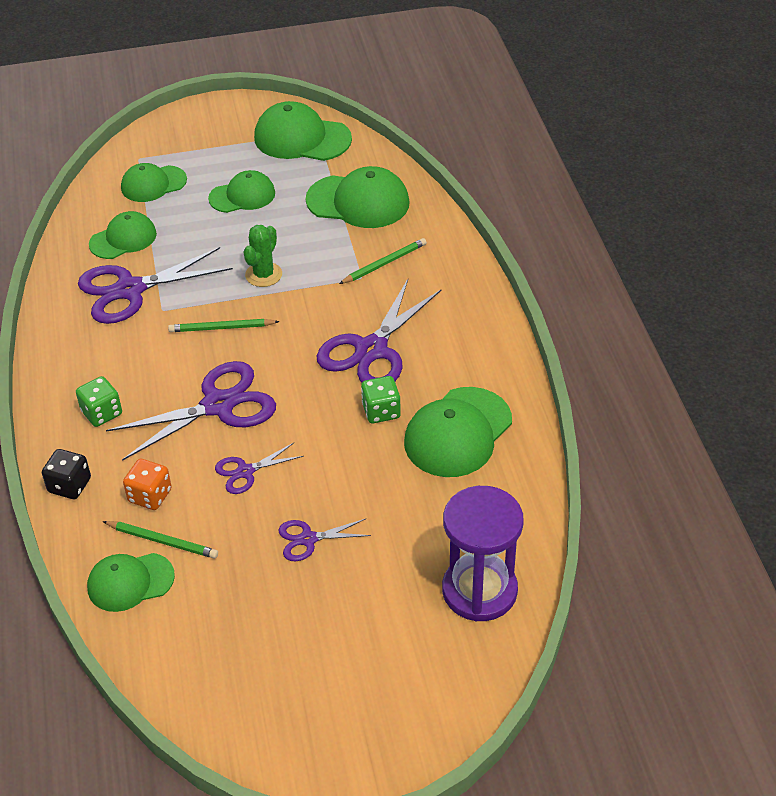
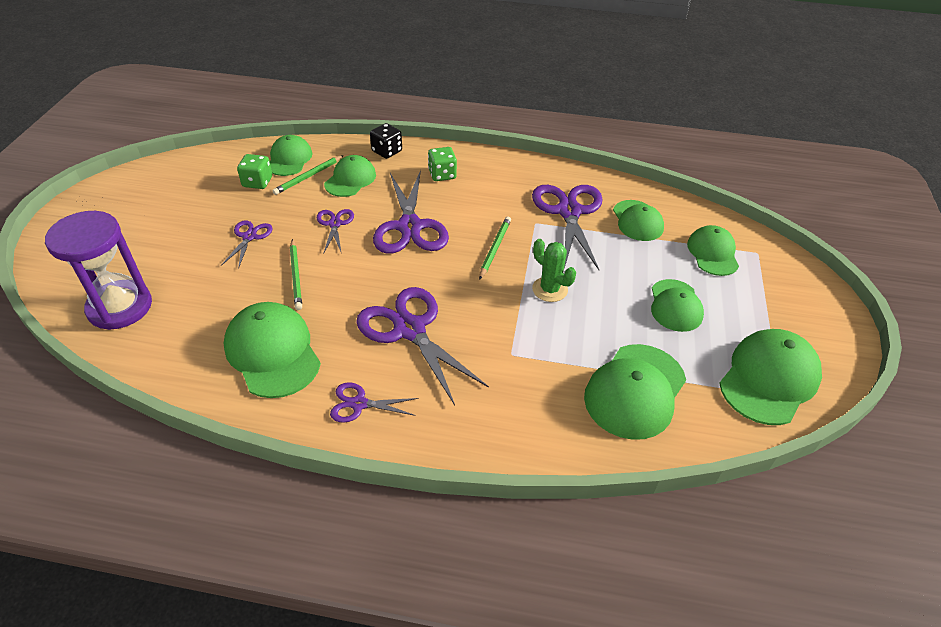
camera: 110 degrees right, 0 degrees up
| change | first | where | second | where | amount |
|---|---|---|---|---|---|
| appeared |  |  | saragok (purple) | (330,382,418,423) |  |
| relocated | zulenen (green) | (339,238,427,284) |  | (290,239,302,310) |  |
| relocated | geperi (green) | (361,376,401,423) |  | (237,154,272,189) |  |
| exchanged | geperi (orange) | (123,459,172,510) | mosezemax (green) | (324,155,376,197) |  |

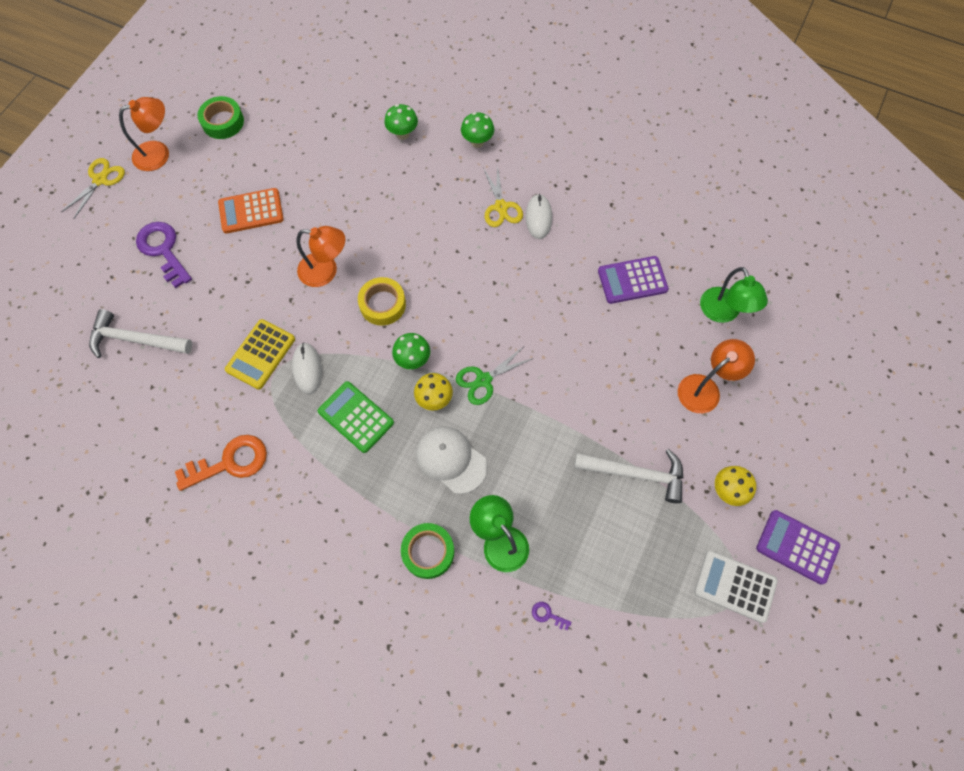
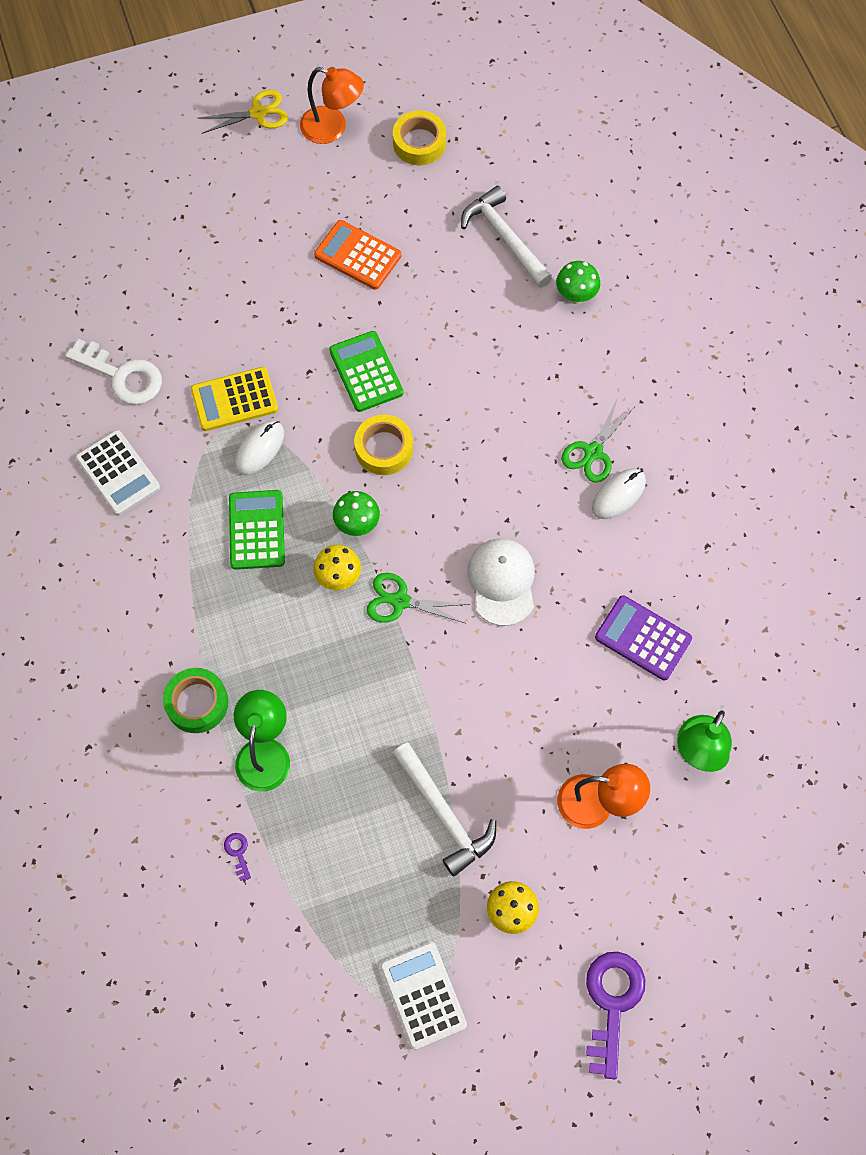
camera: 45 degrees right, 0 degrees up
| change | first | where | second | where | amount |
|---|---|---|---|---|---|
| missing | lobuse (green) | (461,112,494,148) |  |  |  |
| missing | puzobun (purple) | (756,510,840,585) |  |  |  |
| appeared |  |  | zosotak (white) | (65,339,162,405) |  |
| relocated | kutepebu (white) | (89,309,192,358) |  | (461,186,553,288) |  |
| relocated | zosotak (purple) | (136,222,192,288) |  | (586,952,645,1079) |  |
| relocated | mosezemax (white) | (416,426,487,494) |  | (468,538,535,626) |  |
| exchanged | zosotak (orange) | (175,435,267,491) | puzobun (white) | (75,430,160,516) |  |
| exchanged | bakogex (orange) | (296,226,345,287) | puzobun (green) | (329,331,404,412) |  |
| colour | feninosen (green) | (198,96,244,139) | feninosen (yellow) | (393,110,446,165) |  |
| colour | saragok (yellow) | (483,165,523,227) | saragok (green) | (561,398,634,482) |  |

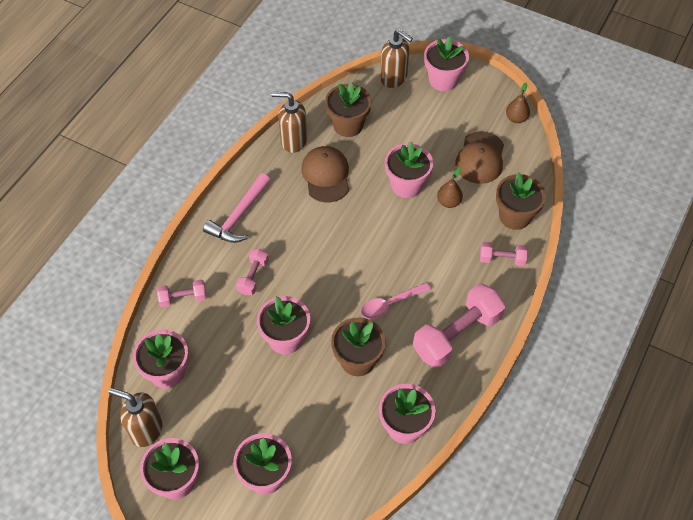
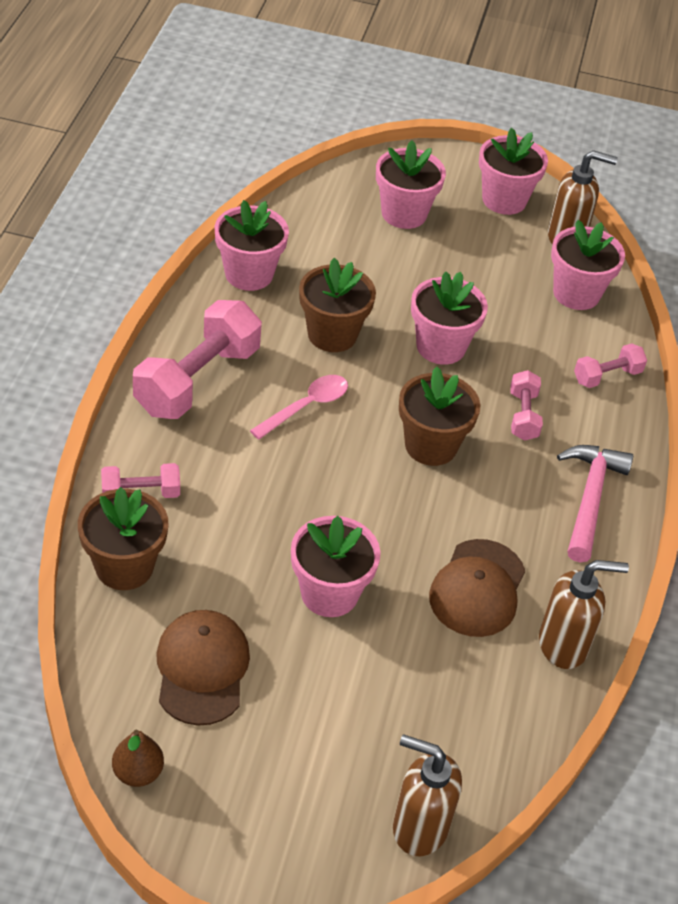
camera: 160 degrees right, 10 degrees down
| change | first | where | second | where | amount |
|---|---|---|---|---|---|
| missing | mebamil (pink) | (424,36,469,91) |  |  |  |
| missing | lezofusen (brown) | (437,168,463,208) |  |  |  |
| relocated | mebamil (brown) | (325,82,372,137) |  | (399,367,480,466) |  |
| spun | mosezemax (brown) | (302,146,349,203) |  | (429,539,525,637) | 45 degrees clockwise |

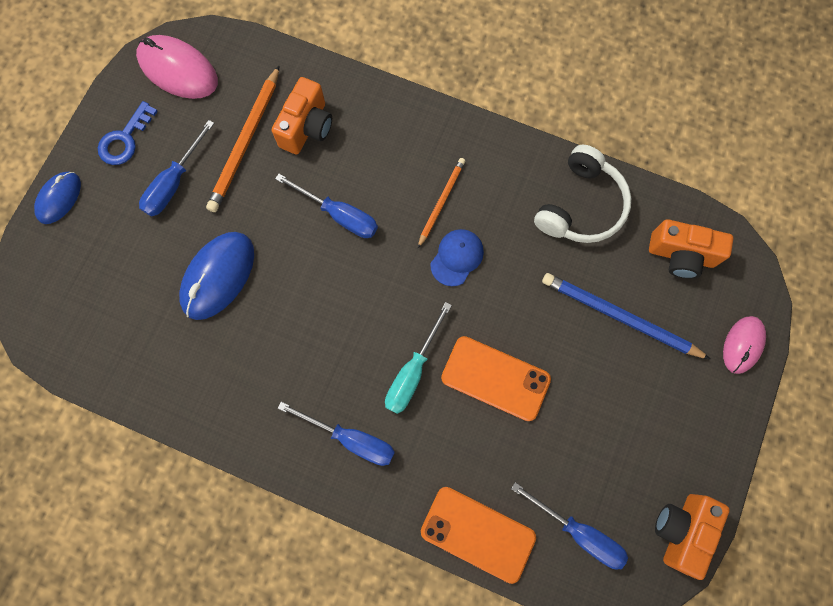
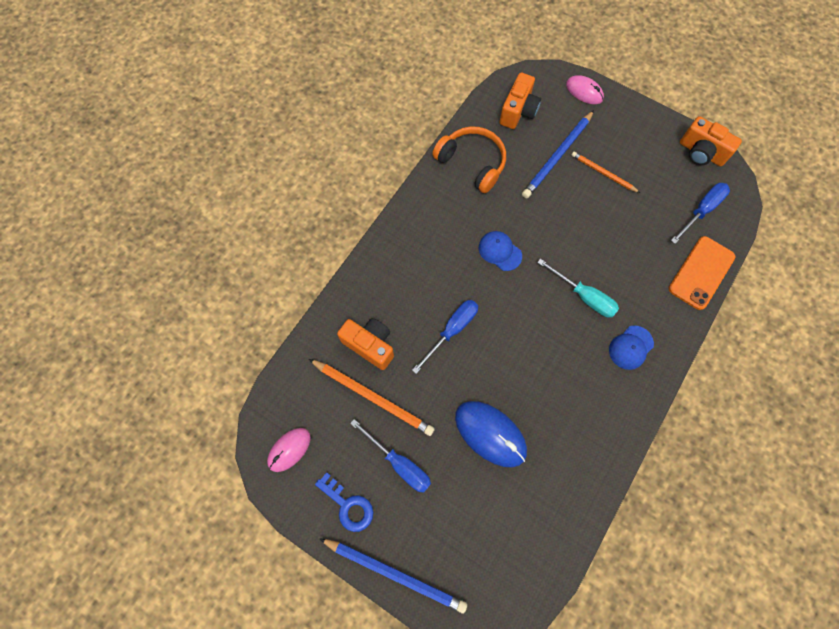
camera: 80 degrees left, 5 degrees down
| change | first | where | second | where | amount |
|---|---|---|---|---|---|
| missing | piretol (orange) | (441,336,551,421) |  |  |  |
| relocated | zulenen (orange) | (418,158,466,248) |  | (571,152,640,193) |  |
| exchanged | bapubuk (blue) | (34,171,81,224) | zulenen (blue) | (319,538,467,613) |  |
| exchanged | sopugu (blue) | (278,402,395,466) | mosezemax (blue) | (609,325,654,370) |  |
| colour | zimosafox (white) | (534,145,631,243) | zimosafox (orange) | (432,126,506,193) |  |
| size | bapubuk (pink) | (136,35,218,99) |  | (267,428,311,472) | x0.62 |

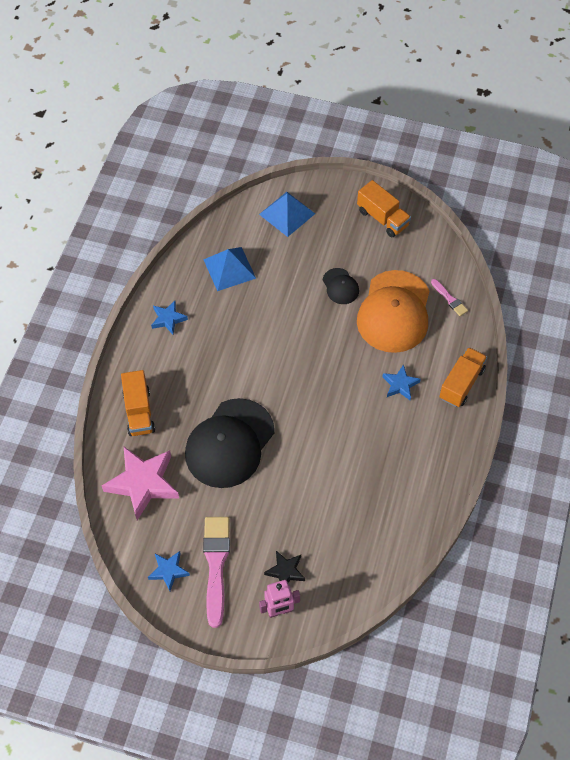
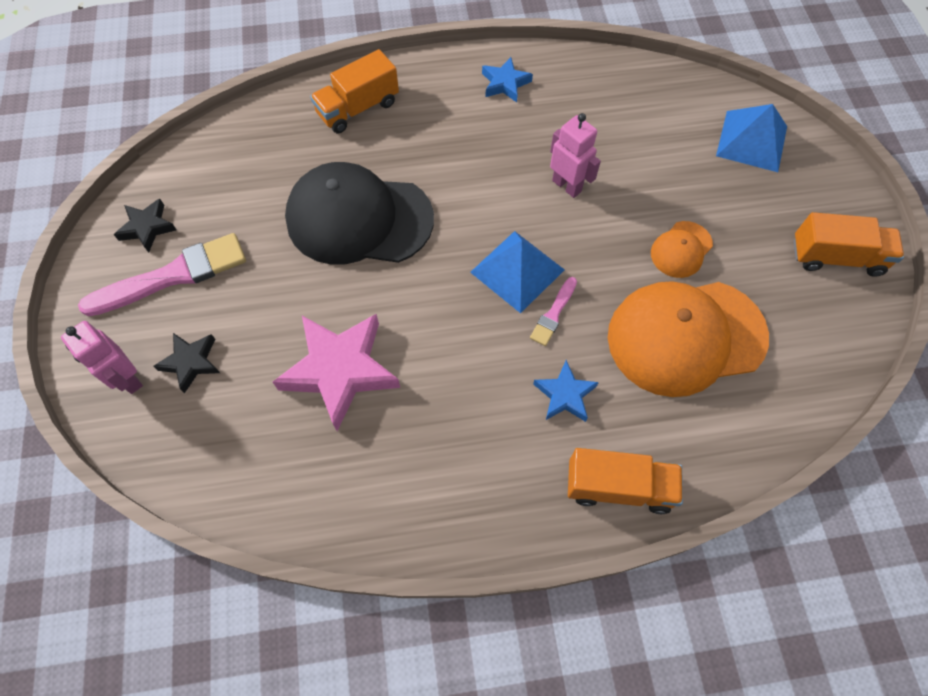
camera: 65 degrees right, 5 degrees up
| change | first | where | second | where | amount |
|---|---|---|---|---|---|
| appeared |  |  | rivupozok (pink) | (550,113,601,198) |  |
| relocated | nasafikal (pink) | (102,447,179,520) |  | (273,314,400,431) |  |
| relocated | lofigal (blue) | (203,247,256,291) |  | (470,231,565,313) |  |
| relocated | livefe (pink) | (431,279,468,316) |  | (530,277,577,346) |  |
| colour | nasafikal (blue) | (148,551,190,591) | nasafikal (black) | (114,199,177,252) |  |
| colour | mosezemax (black) | (322,268,359,304) | mosezemax (orange) | (651,221,713,278) |  |
| spun | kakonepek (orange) | (357,180,411,237) |  | (794,212,904,277) | 105 degrees counterclockwise |

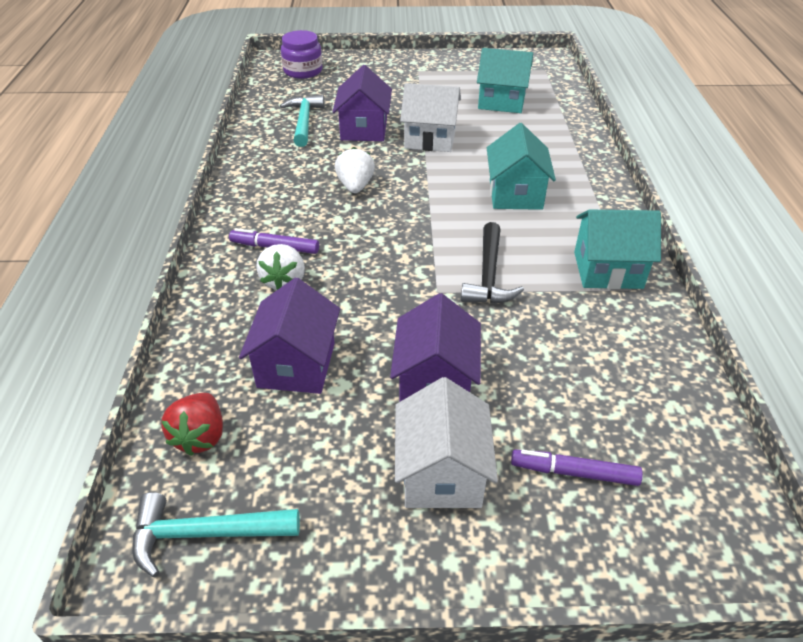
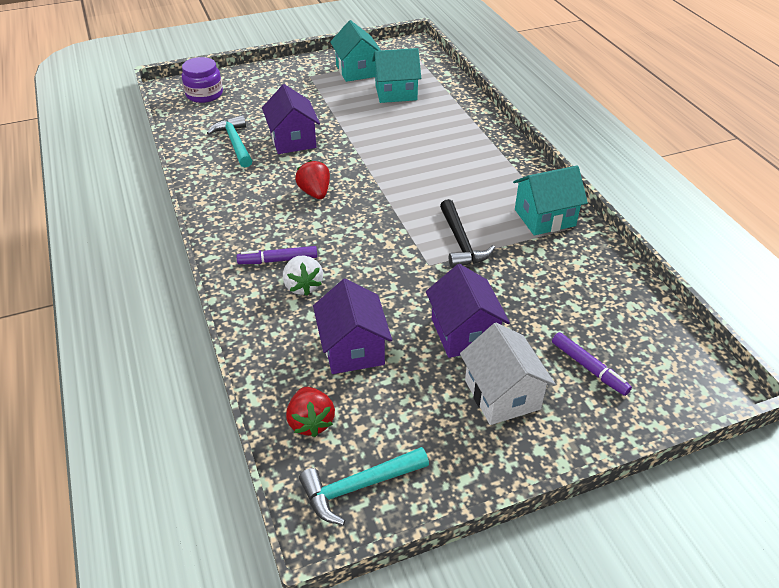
camera: 20 degrees left, 0 degrees up
| change | first | where | second | where | amount |
|---|---|---|---|---|---|
| missing | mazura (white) | (400,83,461,152) |  |  |  |
| relocated | mazura (turquoise) | (487,123,556,210) |  | (330,20,381,82) |  |
| colour | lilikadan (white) | (335,147,375,193) | lilikadan (red) | (295,160,330,199) |  |
| spun | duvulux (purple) | (511,450,643,486) |  | (552,332,632,396) | 120 degrees counterclockwise |

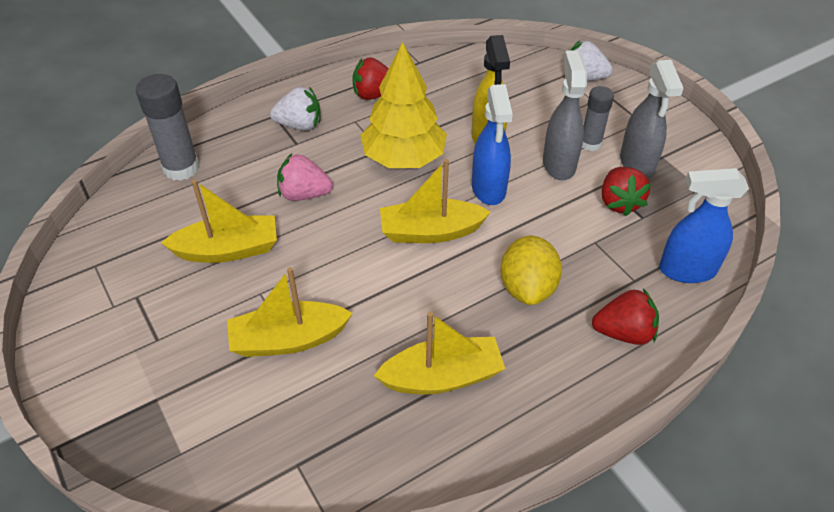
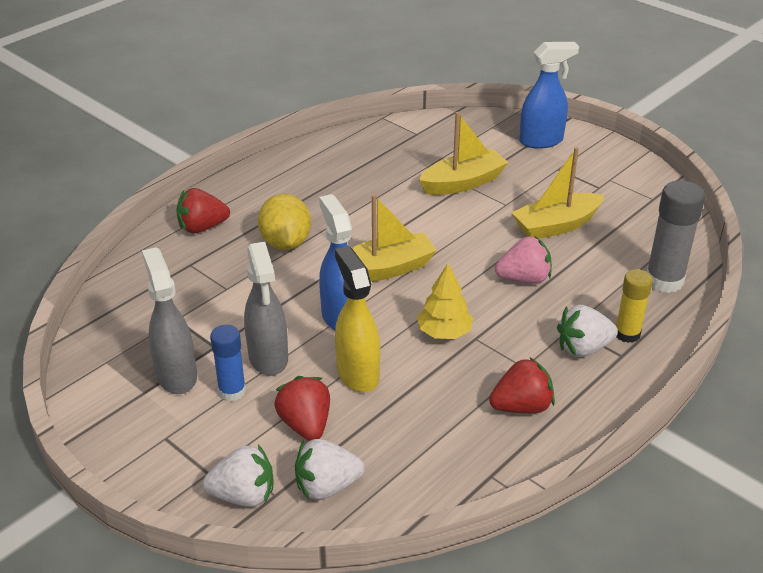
camera: 165 degrees right, 10 degrees down
| change | first | where | second | where | amount |
|---|---|---|---|---|---|
| missing | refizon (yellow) | (374,312,505,394) |  |  |  |
| appeared |  |  | lilikadan (white) | (295,439,365,500) |  |
| appeared |  |  | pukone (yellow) | (616,269,653,343) |  |
| relocated | lilikadan (red) | (602,167,651,217) |  | (274,376,330,441) |  |
| relocated | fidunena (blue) | (659,168,749,283) |  | (519,42,579,149) |  |
| colour | pukone (grey) | (582,86,614,151) | pukone (blue) | (210,325,246,401) |  |
| size | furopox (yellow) | (360,42,447,168) |  | (417,263,473,339) | x0.58 |

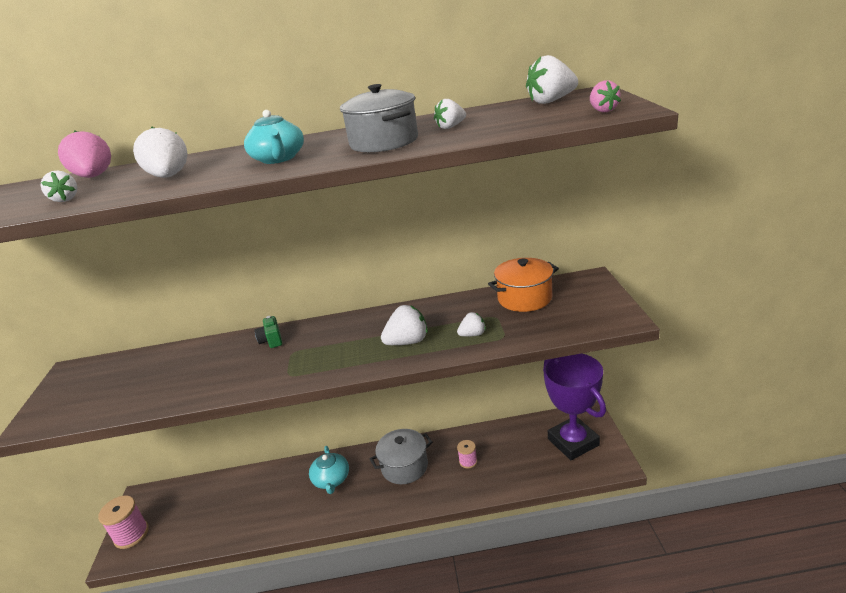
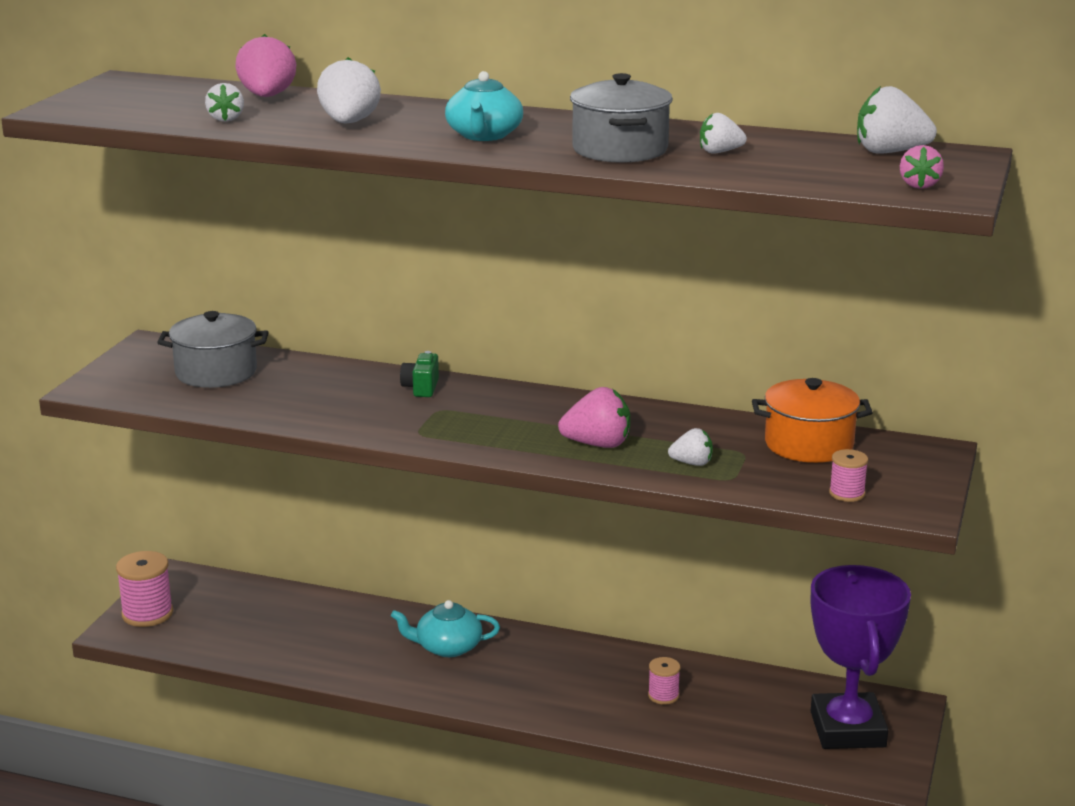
camera: 20 degrees right, 5 degrees down
| change | first | where | second | where | amount |
|---|---|---|---|---|---|
| appeared |  |  | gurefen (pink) | (829,449,868,502) |  |
| relocated | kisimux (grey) | (370,429,433,484) |  | (157,311,269,388) |  |
| colour | lilikadan (white) | (381,305,428,345) | lilikadan (pink) | (558,387,630,448) |  |
| spun | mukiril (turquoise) | (309,446,349,494) |  | (391,600,500,657) | 75 degrees clockwise |

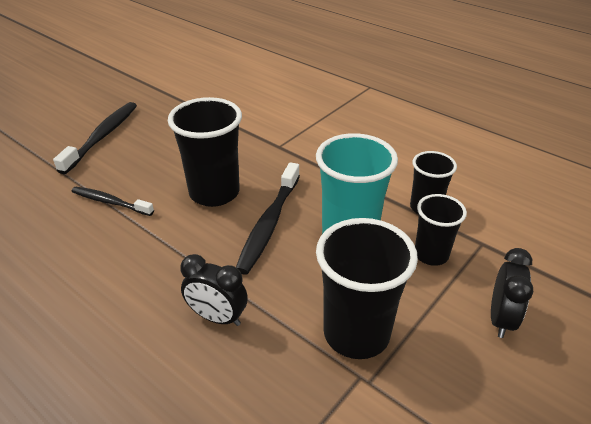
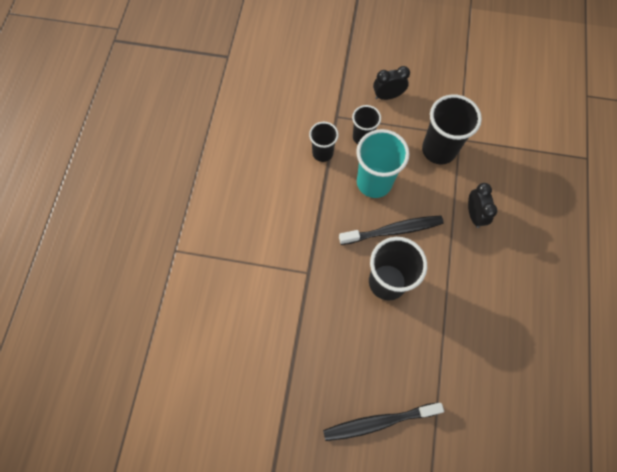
camera: 120 degrees left, 30 degrees up
| change | first | where | second | where | amount |
|---|---|---|---|---|---|
| missing | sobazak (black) | (71,187,154,216) |  |  |  |

